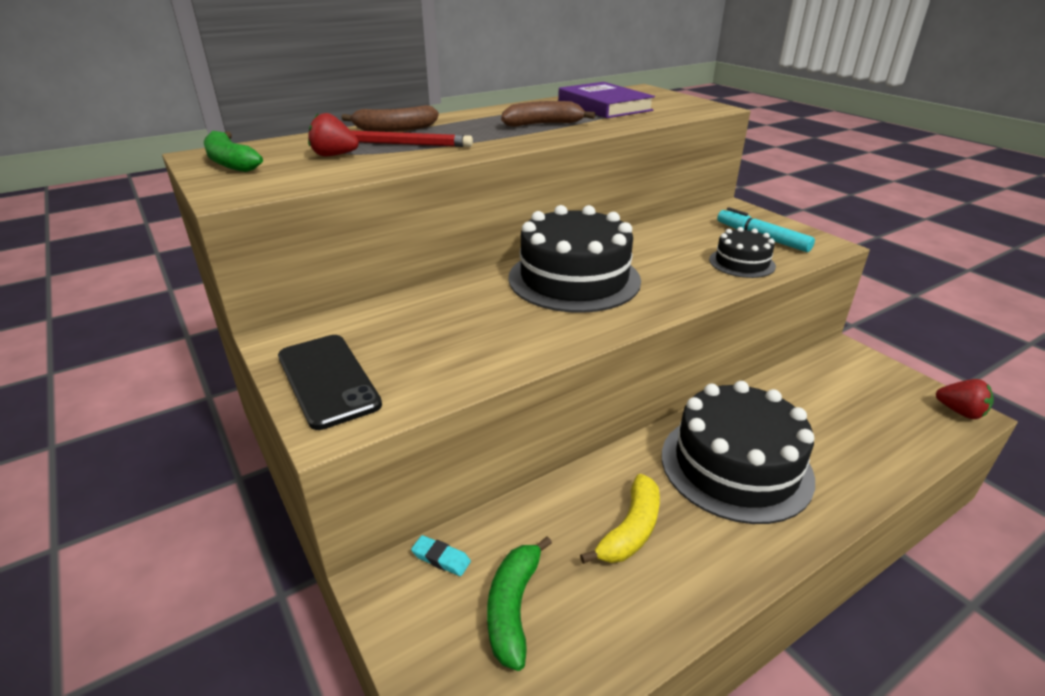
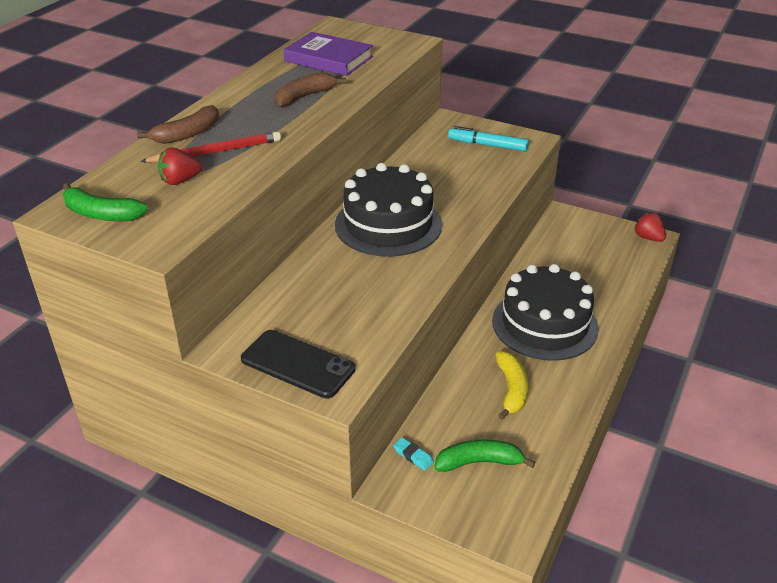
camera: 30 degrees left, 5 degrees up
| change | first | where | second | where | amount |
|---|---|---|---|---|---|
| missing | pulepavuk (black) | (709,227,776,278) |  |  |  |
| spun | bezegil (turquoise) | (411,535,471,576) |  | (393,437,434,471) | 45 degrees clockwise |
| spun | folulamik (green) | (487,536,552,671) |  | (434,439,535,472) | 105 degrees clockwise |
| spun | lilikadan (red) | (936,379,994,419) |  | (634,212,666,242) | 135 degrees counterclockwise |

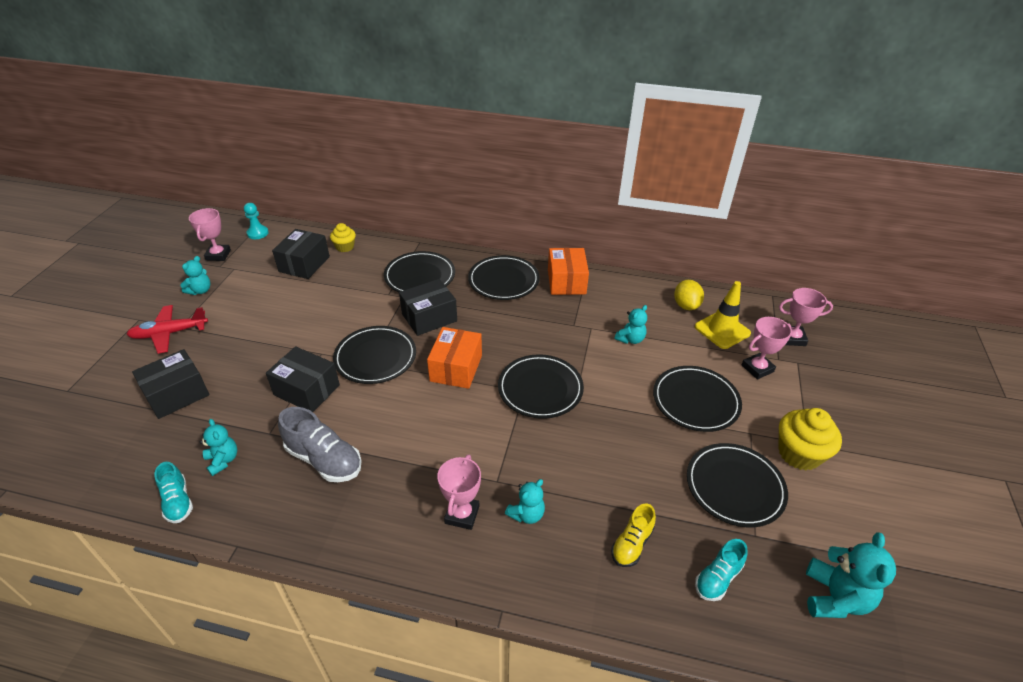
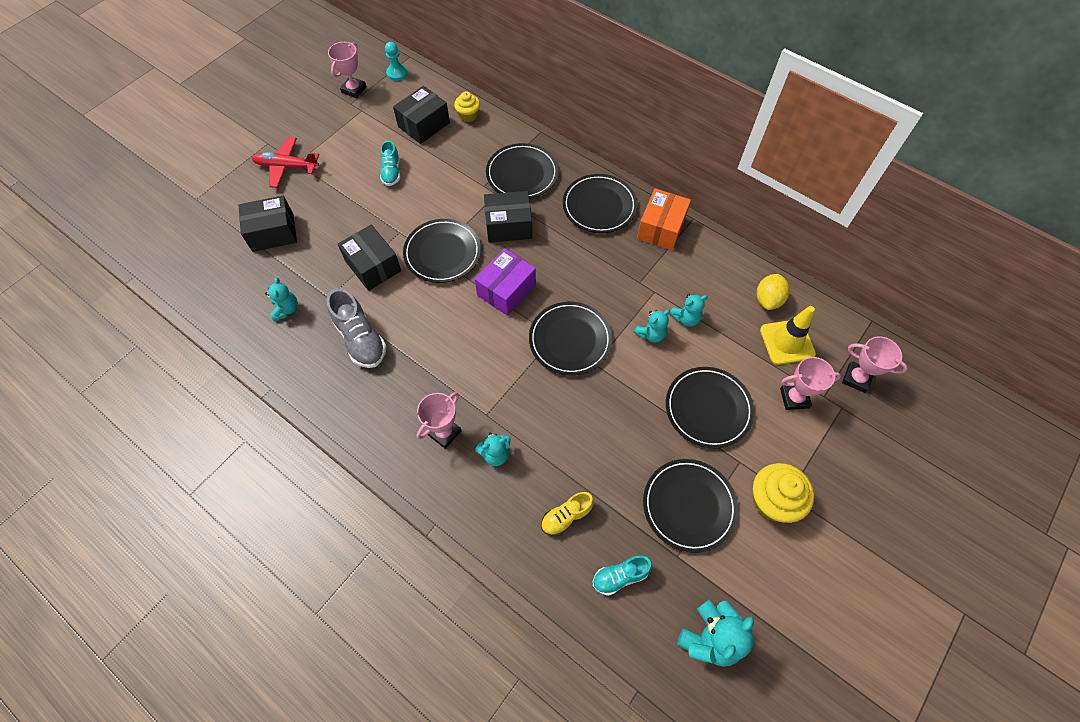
camera: 25 degrees right, 20 degrees up
| change | first | where | second | where | amount |
|---|---|---|---|---|---|
| relocated | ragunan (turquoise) | (154,462,193,523) |  | (380,140,400,186) |  |
| relocated | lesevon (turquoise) | (180,256,211,295) |  | (634,310,670,343) |  |
| colour | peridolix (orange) | (427,327,482,389) | peridolix (purple) | (475,248,536,316) |  |

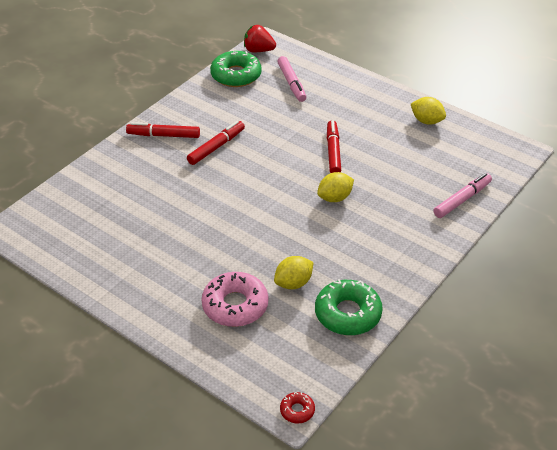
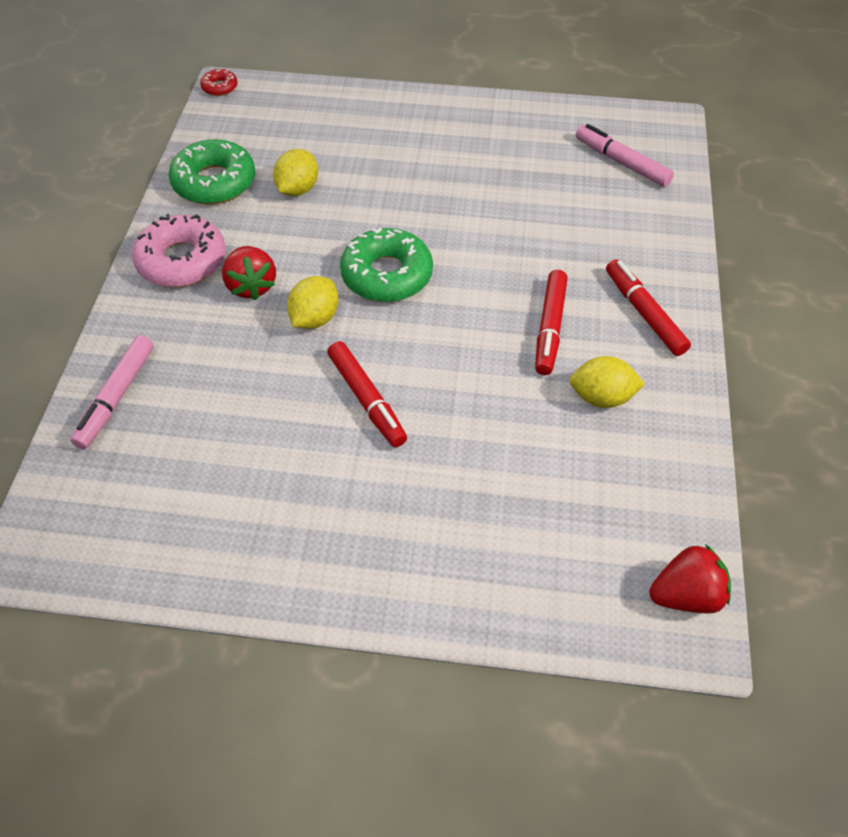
camera: 150 degrees right, 10 degrees up
| change | first | where | second | where | amount |
|---|---|---|---|---|---|
| appeared |  |  | lilikadan (red) | (222,246,276,300) |  |
| relocated | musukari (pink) | (201,272,268,327) |  | (132,214,226,287) |  |
| relocated | musukari (green) | (210,51,262,87) |  | (340,228,433,302) |  |
| relocated | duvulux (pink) | (277,56,306,102) |  | (576,124,674,187) |  |
| relocated | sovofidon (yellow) | (411,97,446,125) |  | (570,356,645,408) |  |
| spun | duvulux (red) | (126,122,200,138) |  | (606,259,691,356) | 90 degrees counterclockwise |

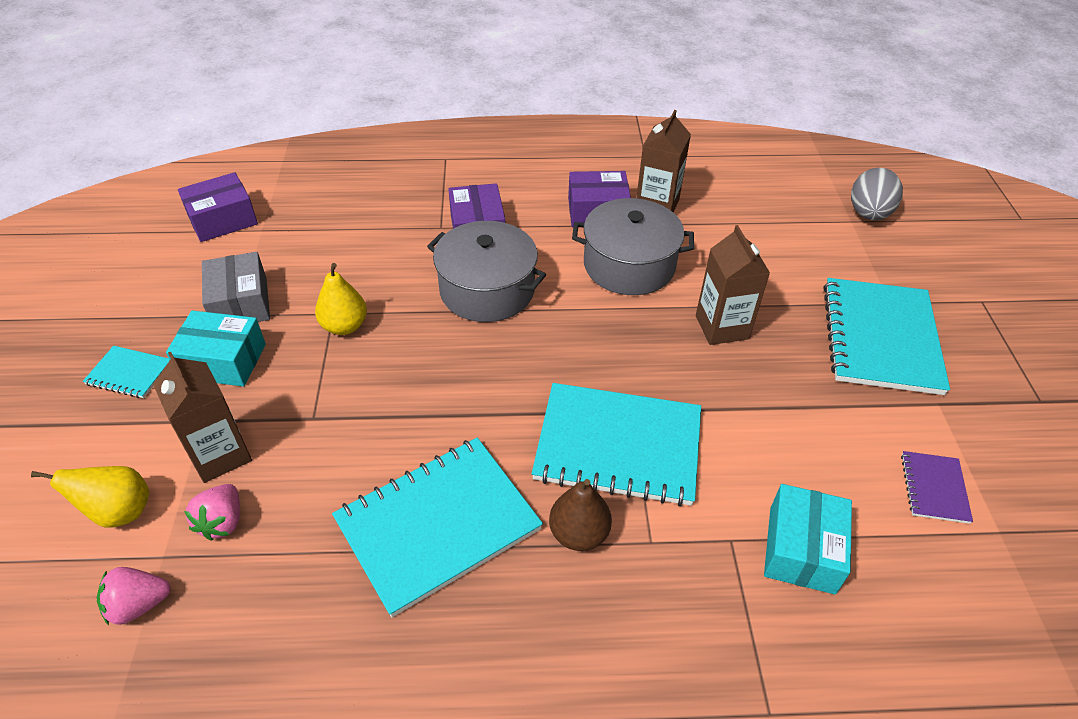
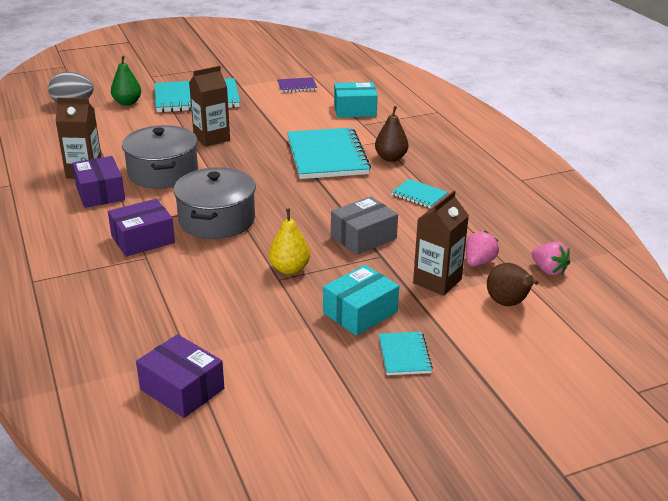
camera: 110 degrees left, 15 degrees down
| change | first | where | second | where | amount |
|---|---|---|---|---|---|
| appeared |  |  | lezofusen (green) | (111,55,141,106) |  |
| relocated | peridolix (grey) | (202,252,270,322) |  | (331,196,398,255) |  |
| colour | lezofusen (yellow) | (31,466,149,528) | lezofusen (brown) | (487,263,539,306) |  |
| spun | peridolix (turquoise) | (166,310,266,386) |  | (323,265,399,336) | 60 degrees clockwise |
| spun | lilikadan (pink) | (185,484,240,541) |  | (466,231,499,267) | 45 degrees counterclockwise |
| size | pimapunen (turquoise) | (332,438,543,618) |  | (392,179,448,208) | x0.46 |

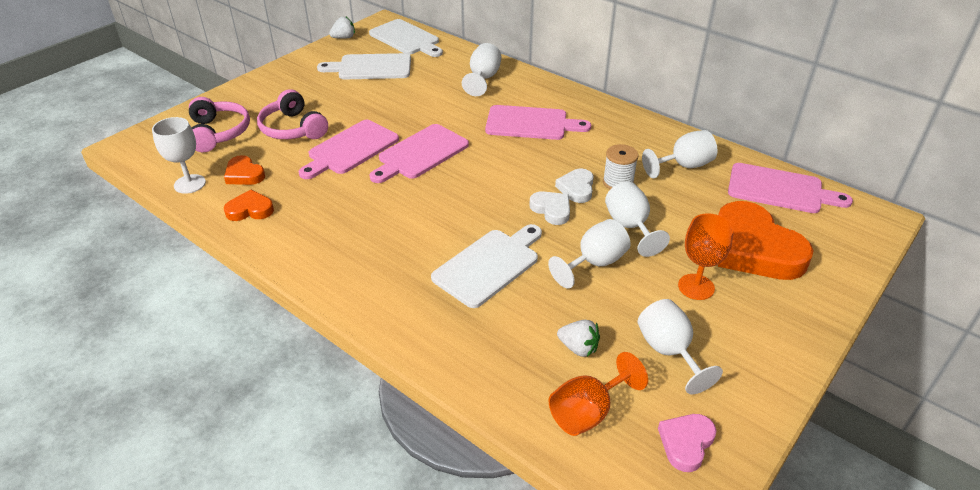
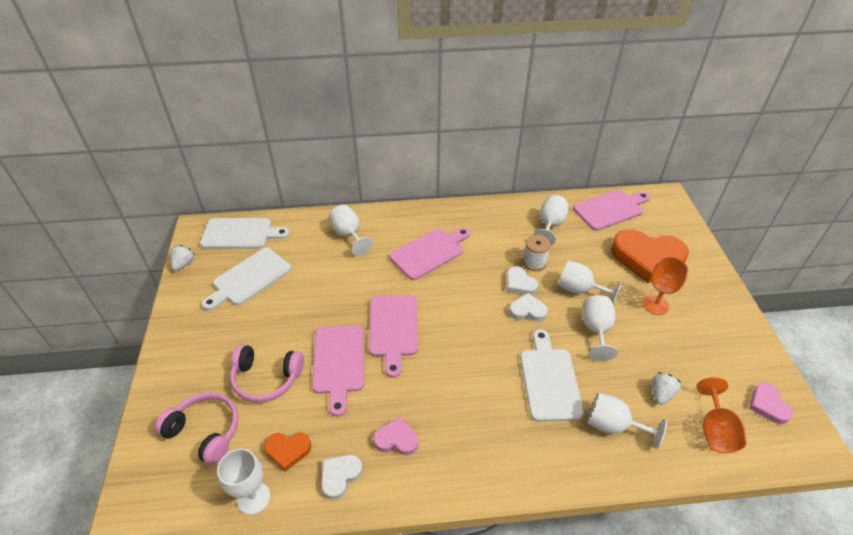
camera: 45 degrees left, 5 degrees up
| change | first | where | second | where | amount |
|---|---|---|---|---|---|
| appeared |  |  | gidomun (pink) | (373,417,418,455) |  |
| relocated | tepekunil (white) | (638,299,723,394) |  | (588,393,667,449) |  |
| colour | gidomun (orange) | (224,190,274,221) | gidomun (white) | (321,455,363,500) |  |
| spun | lilikadan (white) | (557,320,600,357) |  | (652,372,681,405) | 45 degrees counterclockwise |

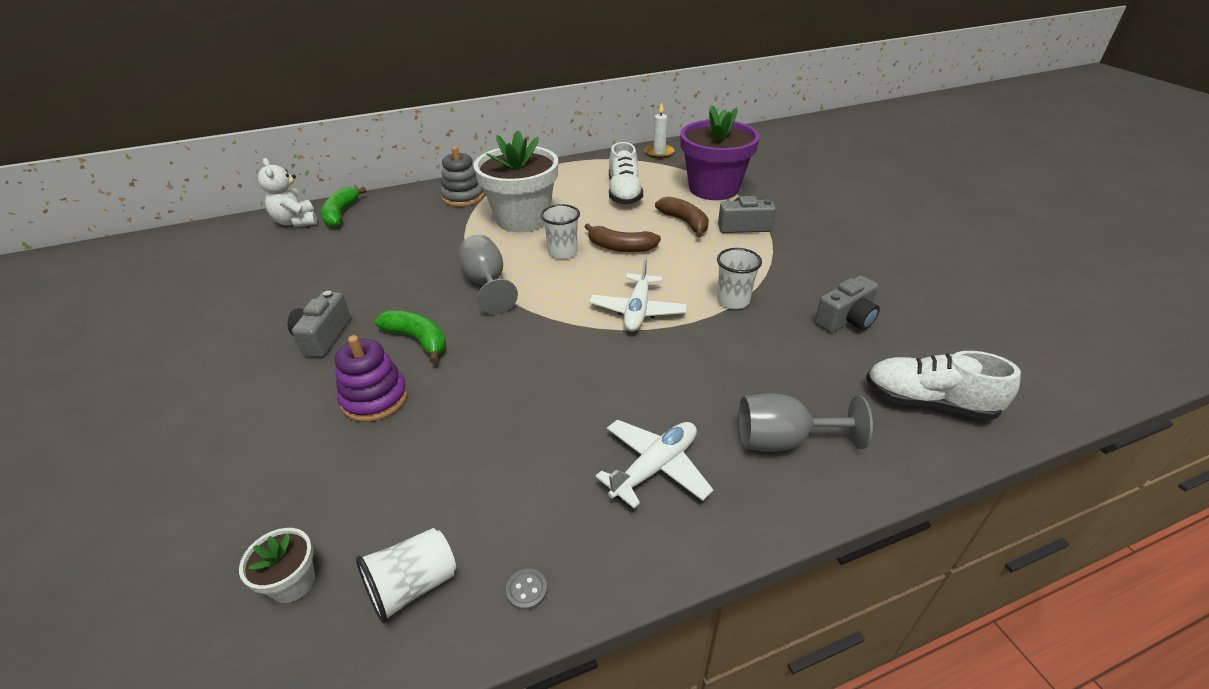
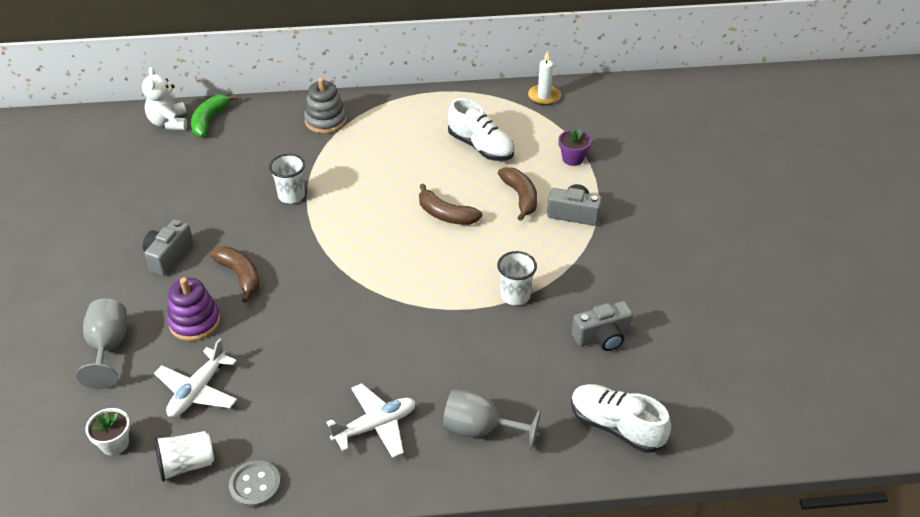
camera: 15 degrees right, 5 degrees up
| change | first | where | second | where | amount |
|---|---|---|---|---|---|
| missing | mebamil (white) | (473,130,558,232) |  |  |  |
| relocated | tepekunil (grey) | (458,235,518,314) |  | (76,298,127,389) |  |
| relocated | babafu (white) | (541,204,580,259) |  | (269,154,305,204) |  |
| relocated | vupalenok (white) | (589,257,687,332) |  | (154,338,237,417) |  |
| colour | folulamik (green) | (375,310,446,364) | folulamik (brown) | (209,246,260,303) |  |
| spun | ragunan (white) | (609,142,643,205) |  | (448,98,514,161) | 60 degrees counterclockwise |
| size | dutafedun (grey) | (506,569,547,610) |  | (229,460,281,508) | x1.86 |
| size | mebamil (purple) | (680,105,760,200) |  | (558,128,591,166) | x0.42 |

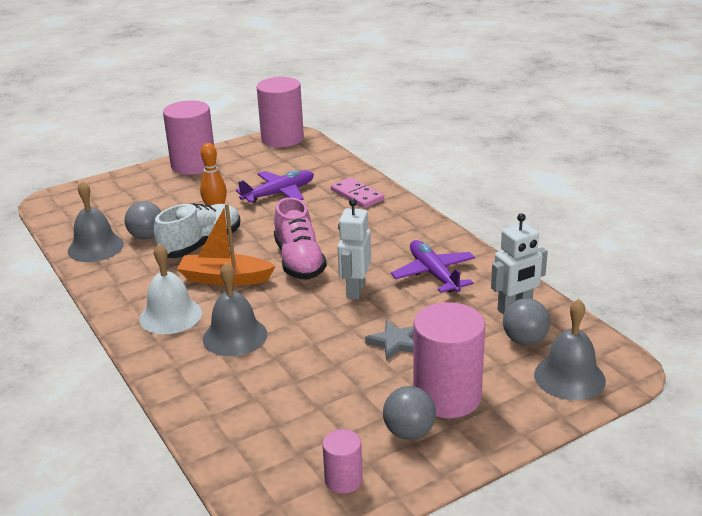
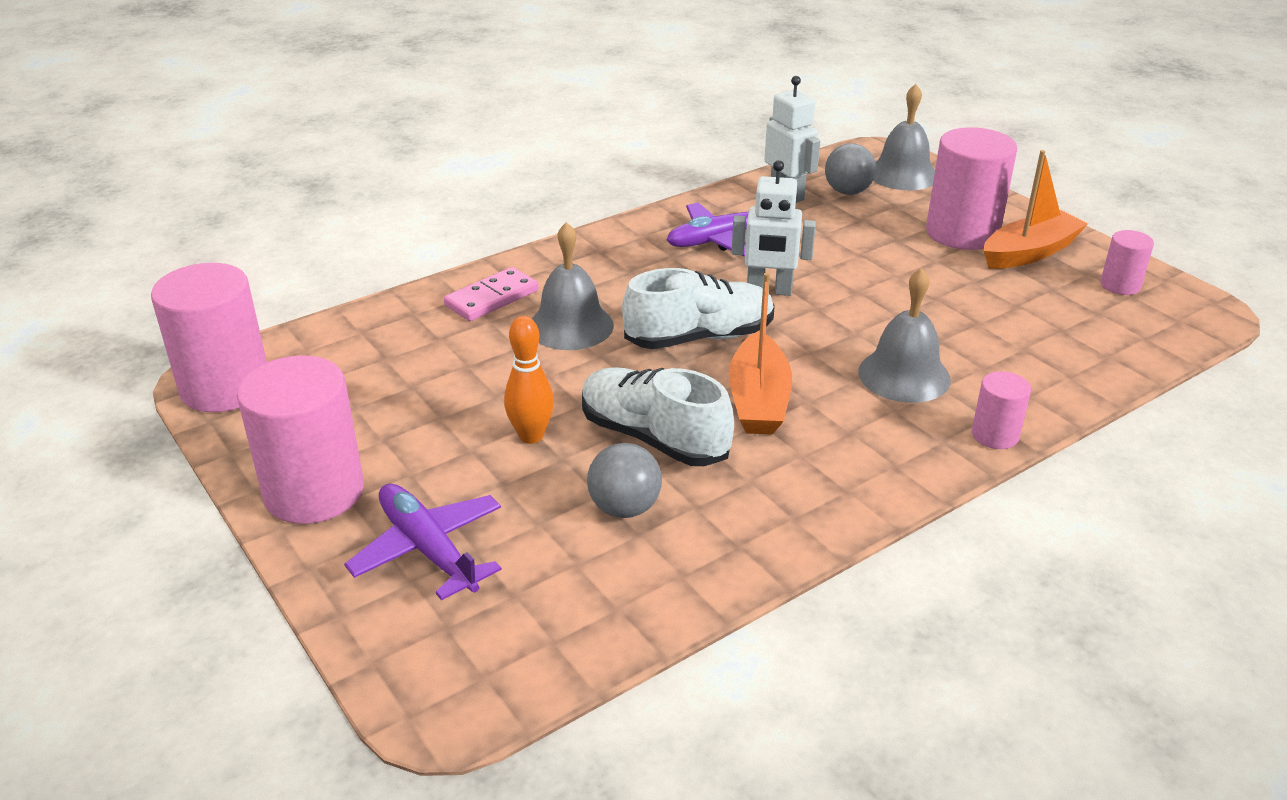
camera: 95 degrees left, 5 degrees up
| change | first | where | second | where | amount |
|---|---|---|---|---|---|
| missing | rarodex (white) | (139,244,202,334) |  |  |  |
| missing | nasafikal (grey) | (365,320,414,361) |  |  |  |
| appeared |  |  | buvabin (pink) | (972,371,1031,449) |  |
| relocated | rarodex (grey) | (68,181,124,262) |  | (532,222,614,350) |  |
| relocated | vupalenok (purple) | (236,170,314,203) |  | (344,483,502,600) |  |
| exchanged | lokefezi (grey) | (383,386,436,440) | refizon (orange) | (984,150,1088,269) |  |
| colour | ragunan (pink) | (274,197,327,280) | ragunan (white) | (622,268,775,349) |  |

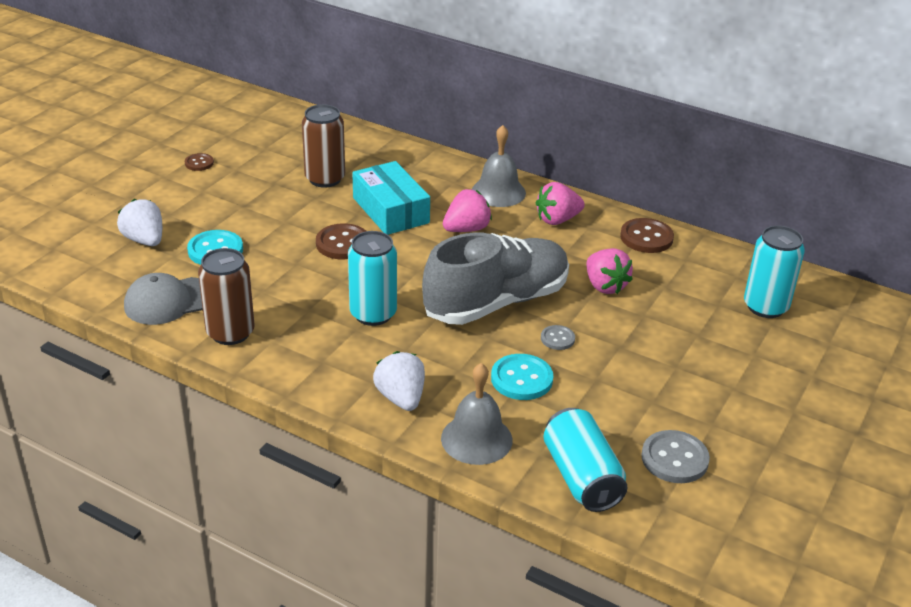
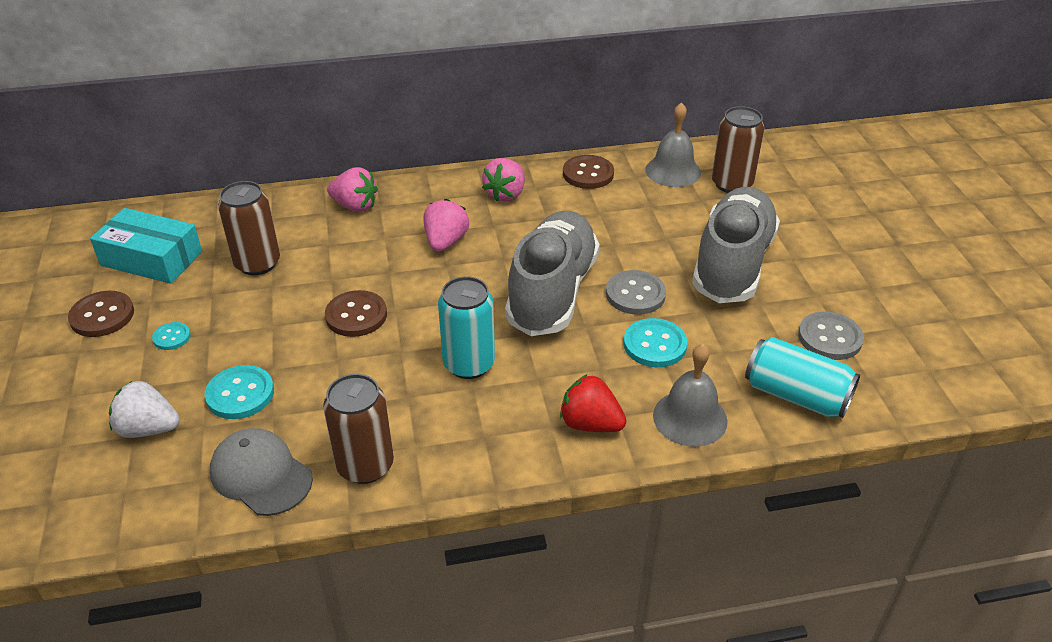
camera: 40 degrees left, 5 degrees up
| change | first | where | second | where | amount |
|---|---|---|---|---|---|
| appeared |  |  | dutafedun (turquoise) | (152,322,191,350) |  |
| appeared |  |  | ragunan (grey) | (692,187,780,303) |  |
| relocated | peridolix (turquoise) | (352,161,430,235) |  | (90,208,202,284) |  |
| relocated | rarodex (grey) | (472,125,526,207) |  | (645,102,701,187) |  |
| relocated | lilikadan (pink) | (586,248,633,294) |  | (327,167,378,212) |  |
| colour | lilikadan (white) | (373,351,425,411) | lilikadan (red) | (560,374,626,432) |  |
| colour | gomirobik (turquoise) | (744,226,805,318) | gomirobik (brown) | (712,106,764,193) |  |
| spun | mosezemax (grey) | (124,273,203,325) |  | (210,428,313,516) | 105 degrees clockwise |
| size | dutafedun (brown) | (185,153,214,171) |  | (68,291,134,337) | x1.73 |
| size | dutafedun (grey) | (541,325,575,350) |  | (606,270,666,315) | x1.73 |

